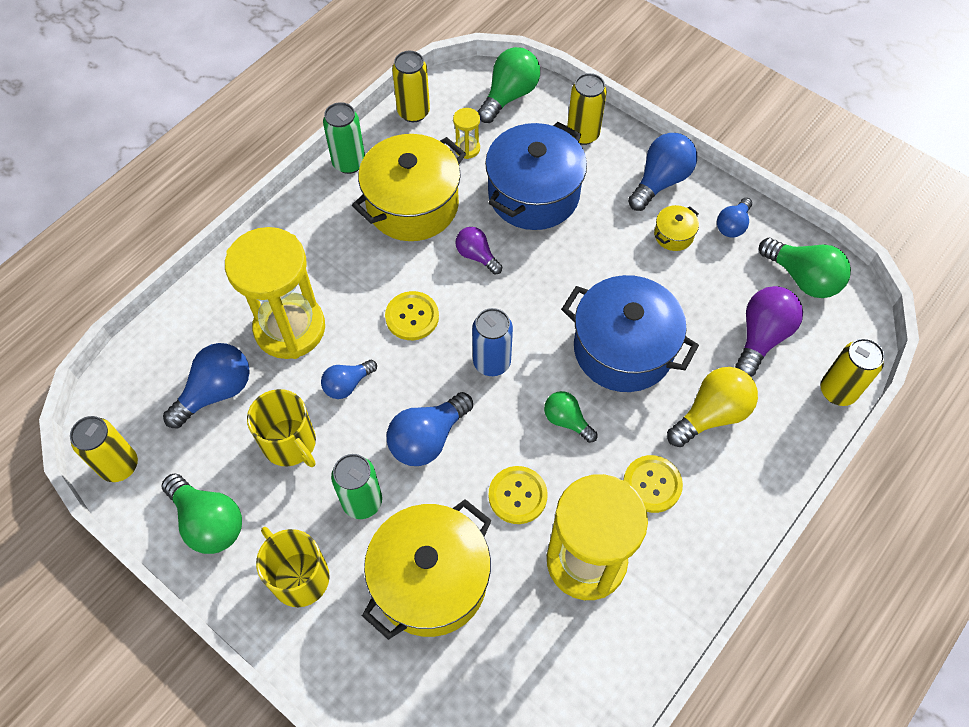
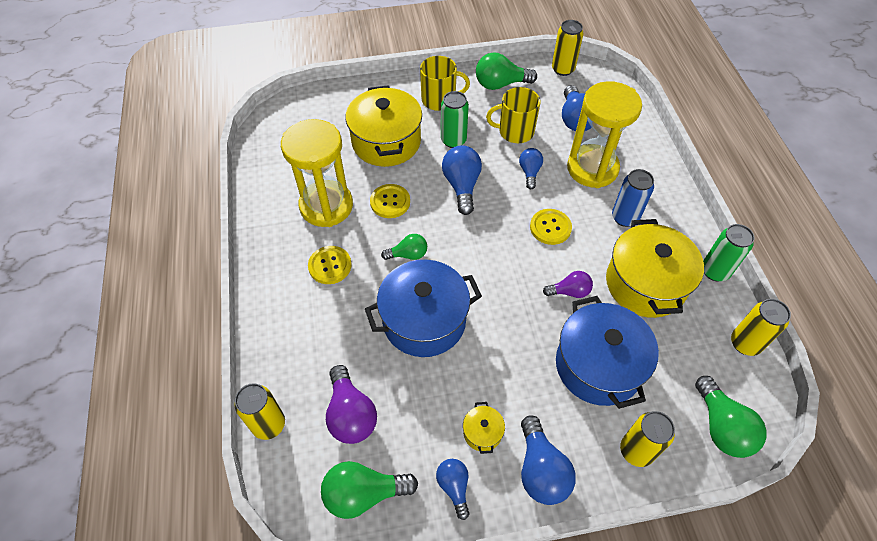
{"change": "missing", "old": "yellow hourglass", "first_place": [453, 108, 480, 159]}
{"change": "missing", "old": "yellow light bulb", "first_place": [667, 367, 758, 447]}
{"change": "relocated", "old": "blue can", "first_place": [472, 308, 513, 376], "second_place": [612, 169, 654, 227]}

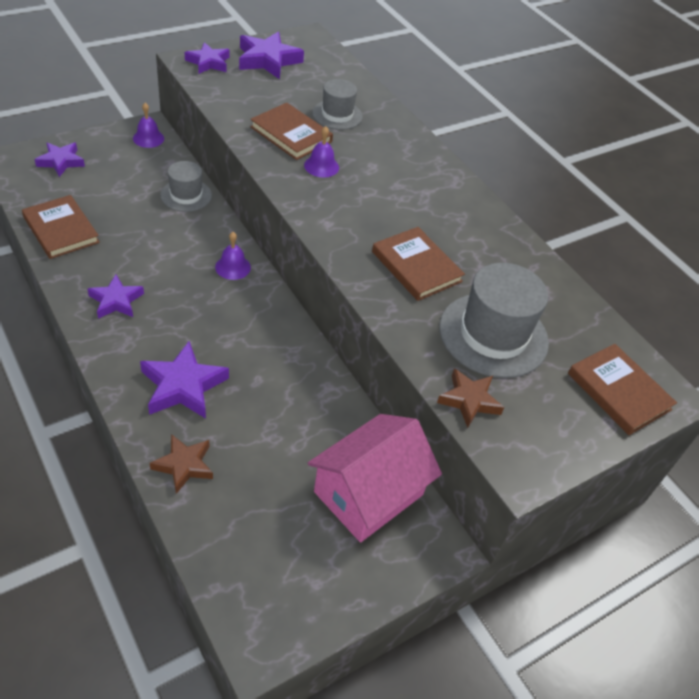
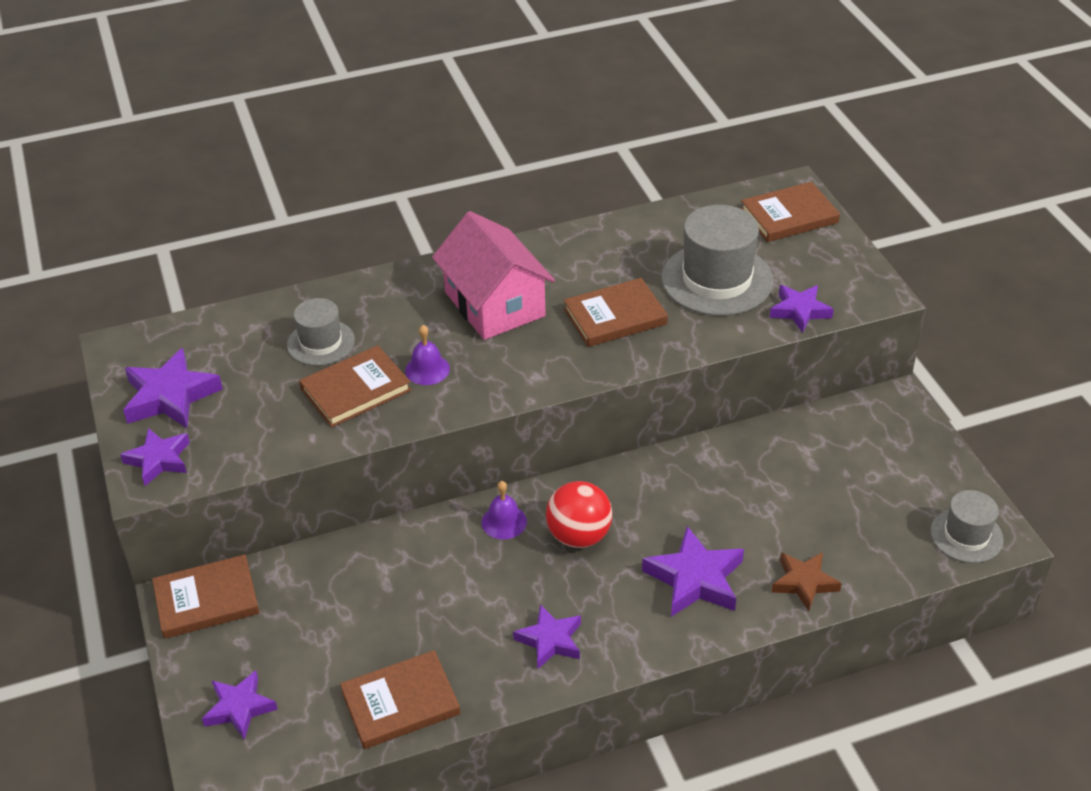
{"change": "appeared", "new": "red ball", "second_place": [546, 481, 613, 548]}
{"change": "relocated", "old": "grey hat", "first_place": [160, 161, 212, 212], "second_place": [930, 490, 1004, 563]}
{"change": "relocated", "old": "pink house", "first_place": [308, 414, 442, 543], "second_place": [432, 211, 555, 340]}
{"change": "exchanged", "old": "purple bell", "new": "brown book", "first_place": [133, 103, 164, 148], "second_place": [152, 555, 260, 639]}
{"change": "colour", "old": "brown star", "new": "purple star", "first_place": [437, 368, 504, 428], "second_place": [769, 285, 834, 333]}

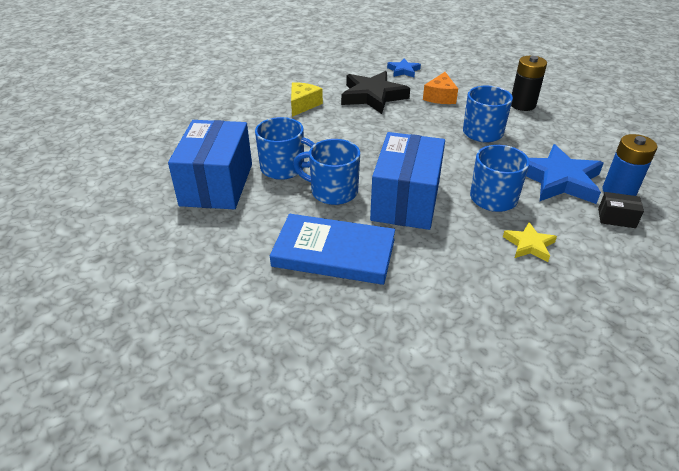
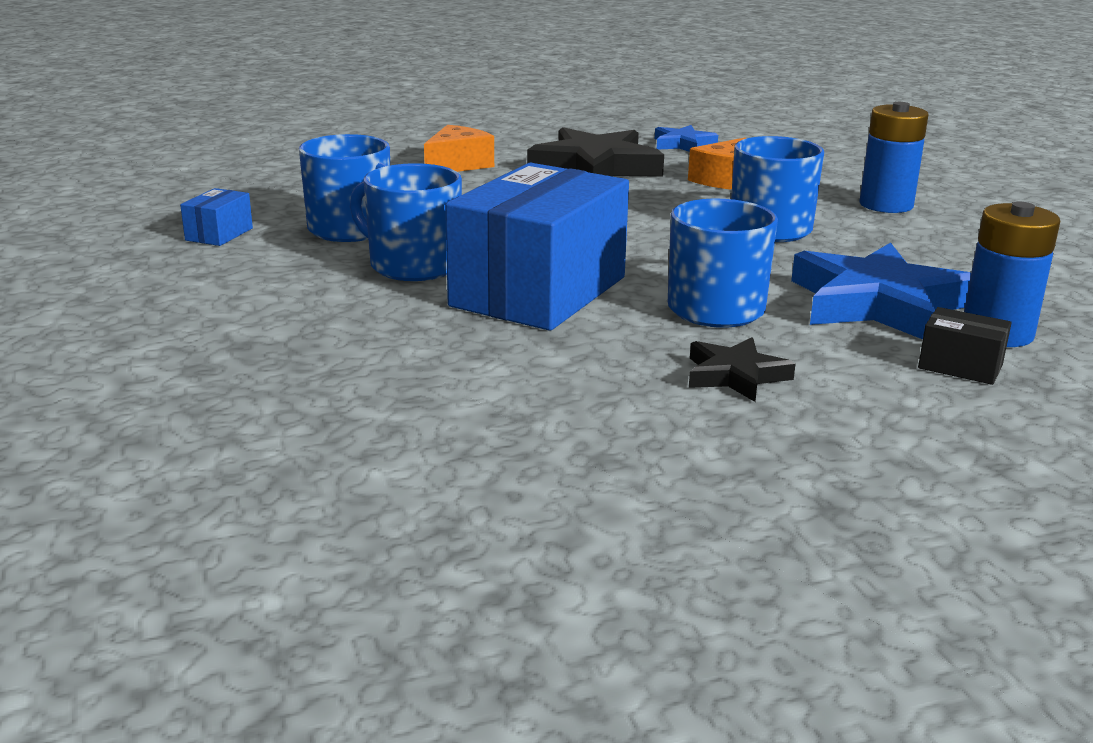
{"change": "missing", "old": "blue book", "first_place": [270, 214, 395, 285]}
{"change": "colour", "old": "yellow cheese", "new": "orange cheese", "first_place": [291, 82, 323, 117], "second_place": [424, 125, 494, 172]}
{"change": "colour", "old": "yellow star", "new": "black star", "first_place": [503, 222, 557, 262], "second_place": [689, 337, 796, 402]}
{"change": "colour", "old": "black battery", "new": "blue battery", "first_place": [511, 56, 547, 111], "second_place": [859, 102, 928, 213]}
{"change": "size", "old": "blue box", "first_place": [168, 120, 252, 209], "second_place": [180, 188, 253, 246], "factor": 0.4}

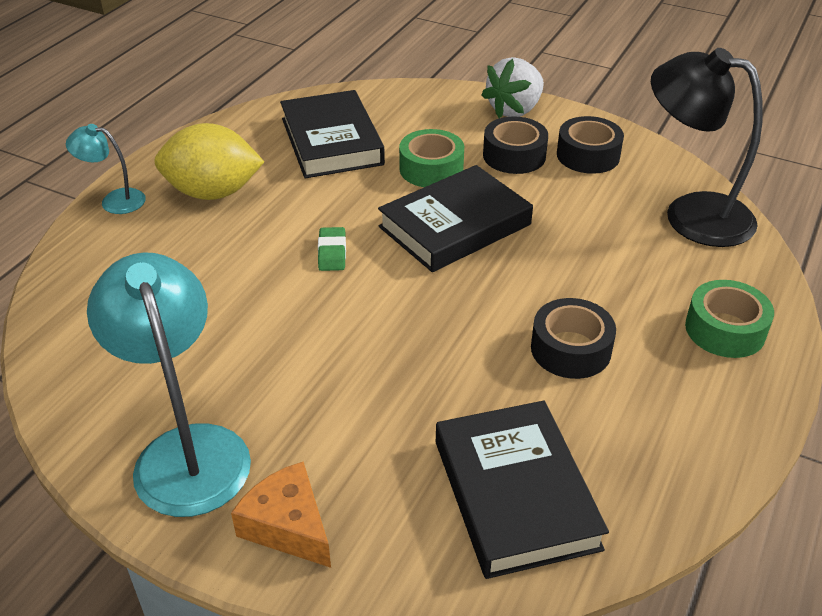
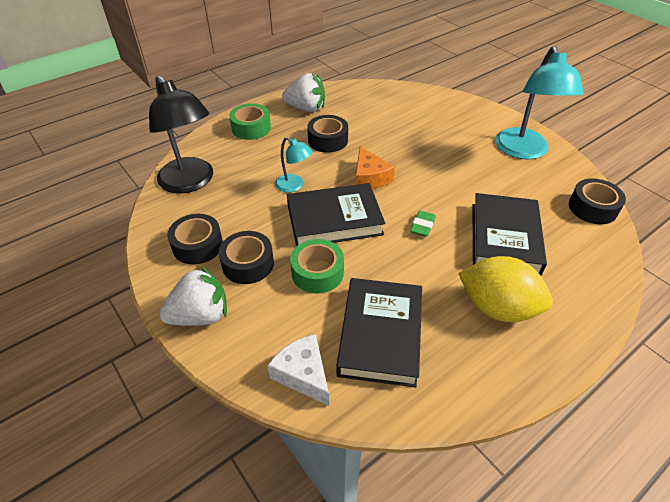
{"change": "appeared", "new": "white cheese", "second_place": [267, 334, 329, 406]}
{"change": "appeared", "new": "white strawberry", "second_place": [282, 73, 325, 112]}
{"change": "appeared", "new": "black tape", "second_place": [569, 178, 626, 225]}
{"change": "relocated", "old": "turquoise lamp", "first_place": [66, 124, 146, 214], "second_place": [275, 137, 313, 192]}
{"change": "relocated", "old": "orange cheese", "first_place": [231, 461, 331, 568], "second_place": [355, 147, 395, 189]}
{"change": "relocated", "old": "black book", "first_place": [436, 400, 609, 579], "second_place": [472, 193, 547, 275]}

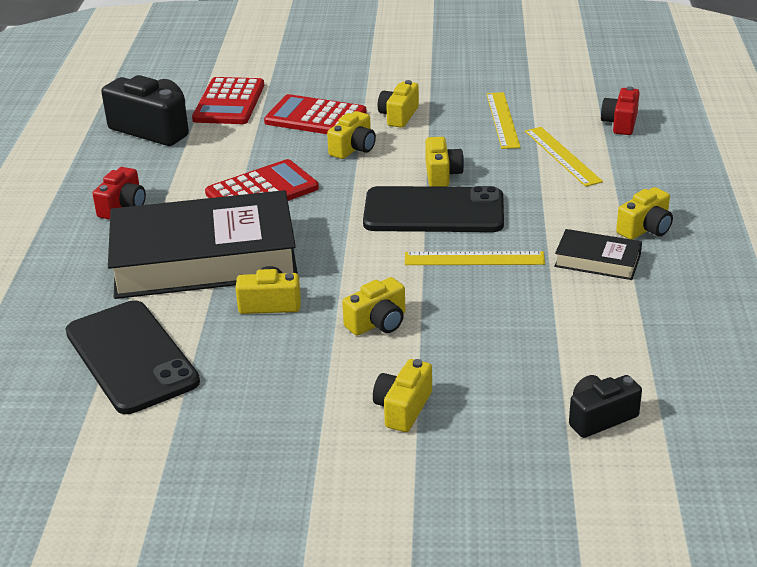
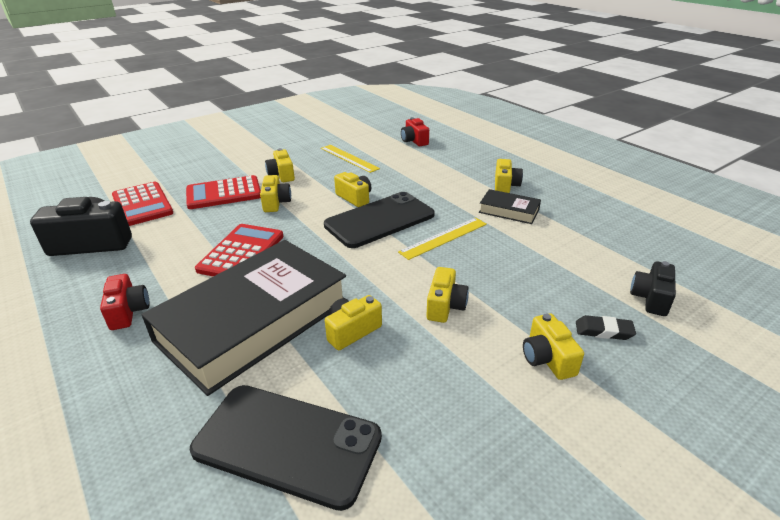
{"change": "missing", "old": "yellow ruler", "first_place": [525, 127, 603, 187]}
{"change": "appeared", "new": "black eraser", "second_place": [576, 315, 636, 340]}
{"change": "spun", "old": "black book", "first_place": [554, 229, 642, 280], "second_place": [479, 189, 541, 224], "degrees": 45}

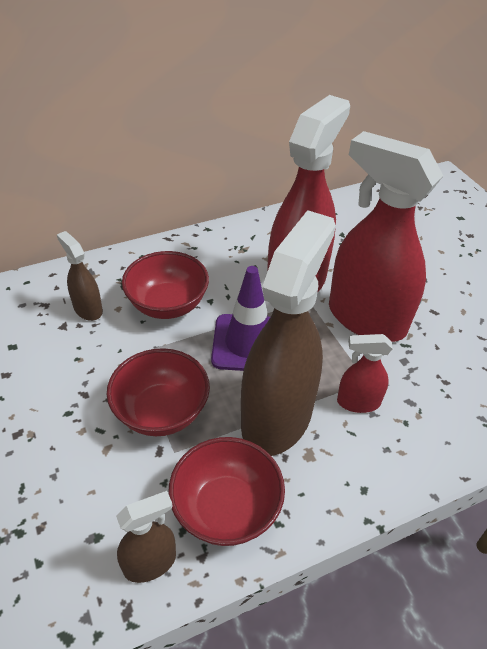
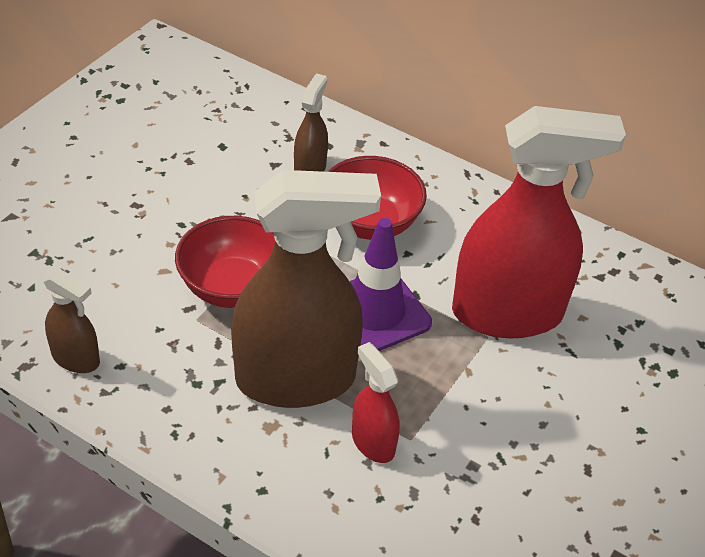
{"change": "missing", "old": "red bowl", "first_place": [168, 437, 285, 546]}
{"change": "missing", "old": "red spray bottle", "first_place": [329, 131, 443, 342]}

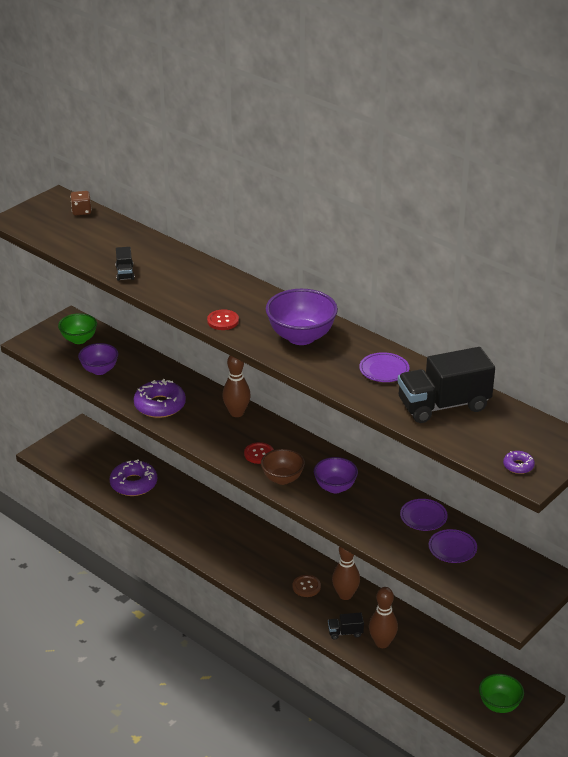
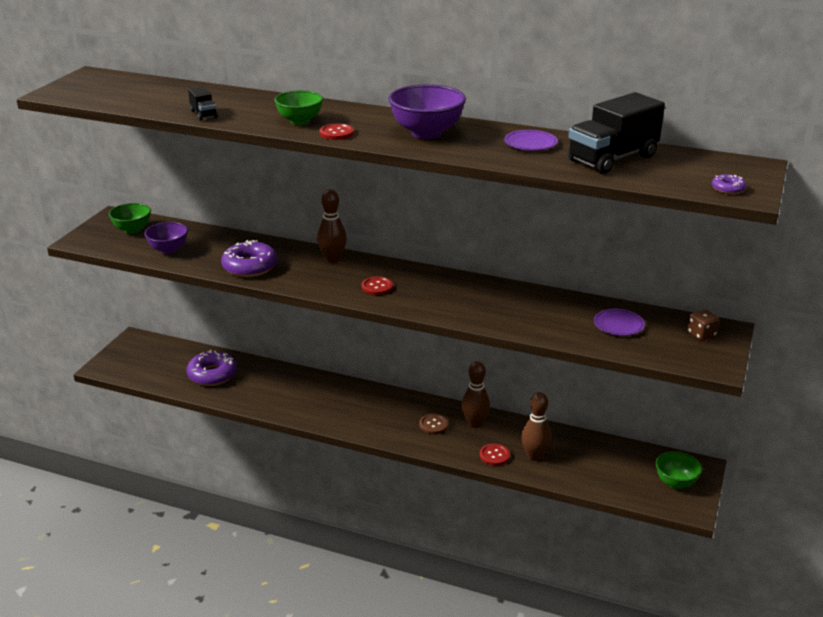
{"change": "missing", "old": "brown bowl", "first_place": [261, 449, 305, 485]}
{"change": "missing", "old": "purple bowl", "first_place": [314, 457, 358, 493]}
{"change": "missing", "old": "purple plate", "first_place": [400, 499, 448, 531]}
{"change": "appeared", "new": "green bowl", "second_place": [274, 90, 323, 125]}
{"change": "relocated", "old": "brown dice", "first_place": [70, 191, 92, 215], "second_place": [687, 309, 720, 341]}
{"change": "exchanged", "old": "black truck", "new": "red button", "first_place": [328, 613, 364, 640], "second_place": [480, 444, 510, 466]}

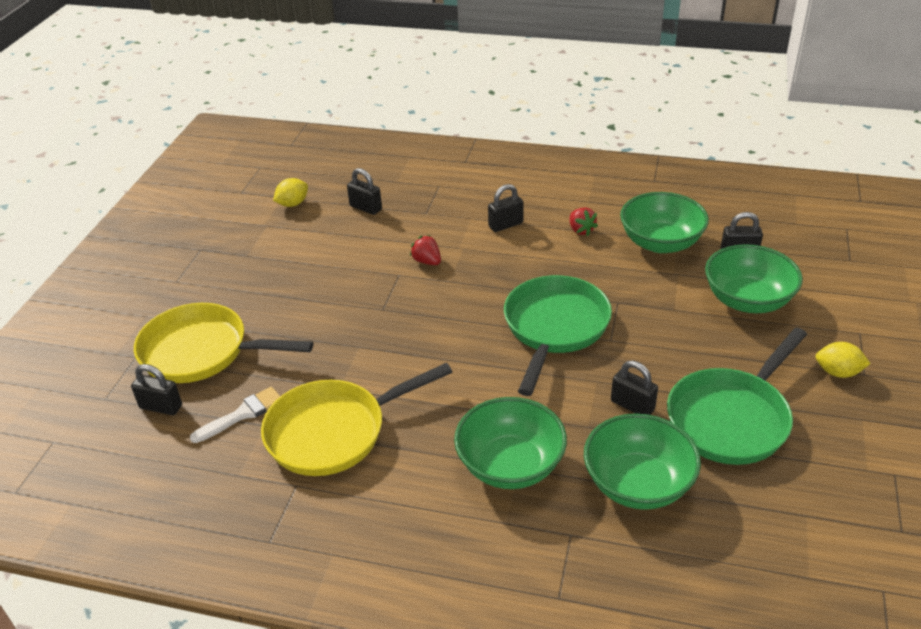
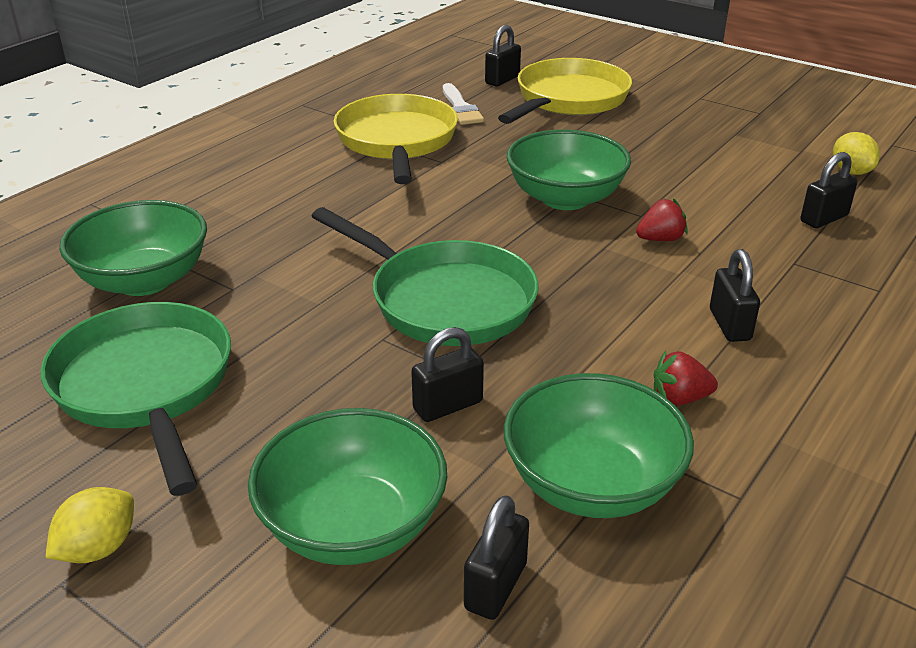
{"change": "relocated", "old": "green bowl", "first_place": [454, 397, 567, 489], "second_place": [507, 129, 631, 210]}
{"change": "relocated", "old": "black padlock", "first_place": [611, 361, 658, 415], "second_place": [411, 327, 484, 422]}

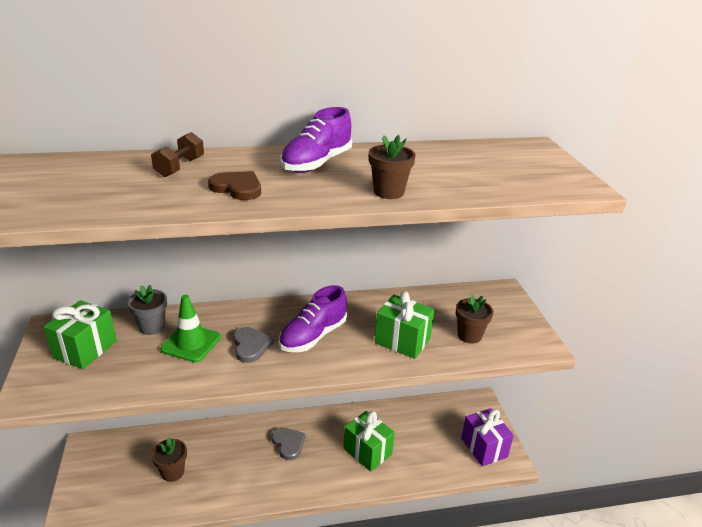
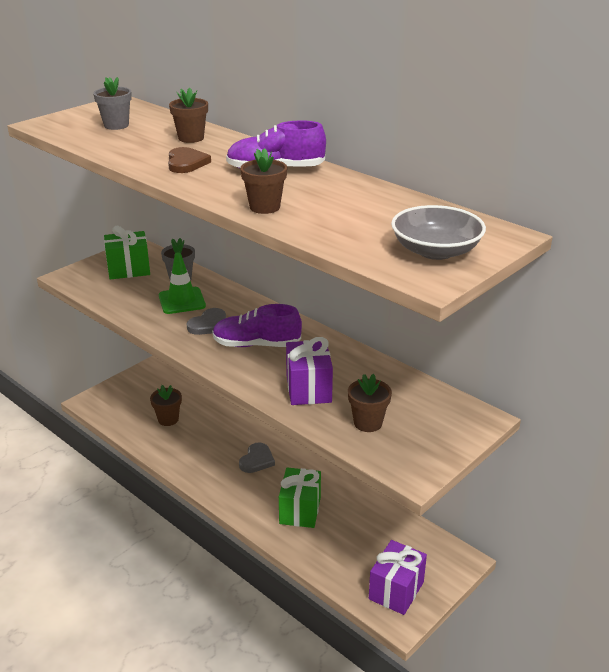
{"change": "appeared", "new": "grey flower pot", "second_place": [93, 77, 132, 130]}
{"change": "appeared", "new": "grey bowl", "second_place": [391, 205, 486, 260]}
{"change": "exchanged", "old": "brown dumbbell", "new": "brown flower pot", "first_place": [151, 132, 204, 177], "second_place": [169, 88, 208, 143]}
{"change": "colour", "old": "green gift", "new": "purple gift", "first_place": [374, 291, 434, 359], "second_place": [286, 337, 333, 405]}

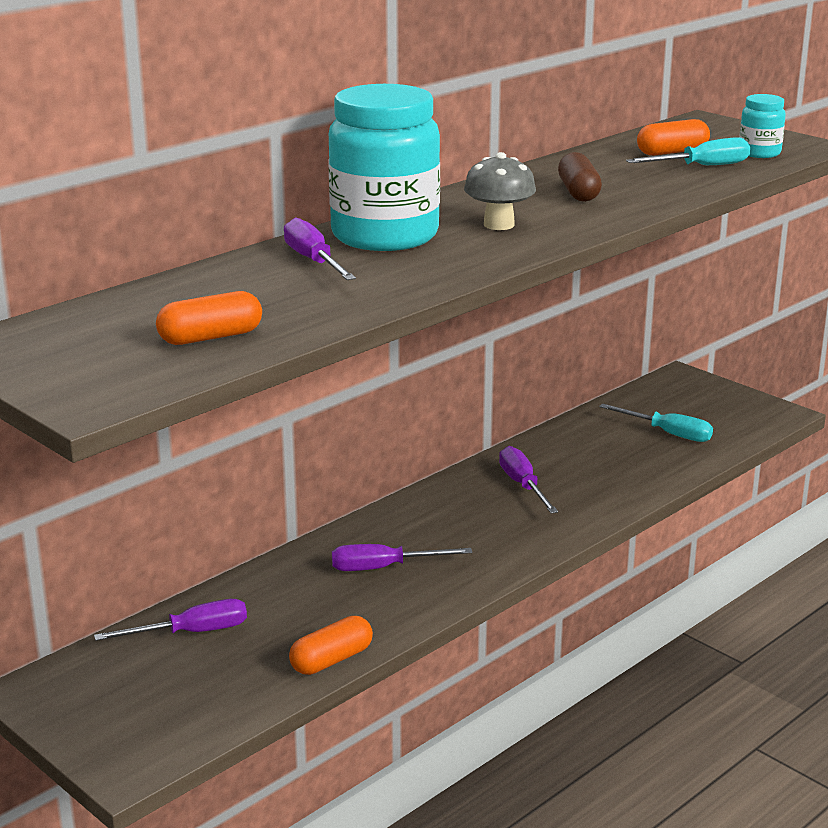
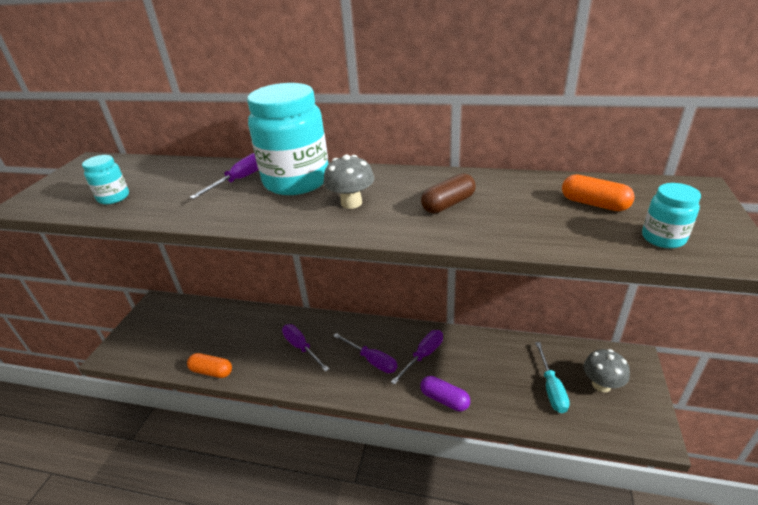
{"change": "missing", "old": "turquoise screwdriver", "first_place": [626, 137, 750, 165]}
{"change": "appeared", "new": "purple capsule", "second_place": [420, 376, 470, 411]}
{"change": "appeared", "new": "grey mushroom", "second_place": [583, 349, 630, 392]}
{"change": "relocated", "old": "purple screwdriver", "first_place": [94, 599, 247, 641], "second_place": [333, 333, 397, 373]}
{"change": "exchanged", "old": "orange capsule", "new": "turquoise jar", "first_place": [156, 291, 262, 345], "second_place": [82, 155, 129, 204]}

